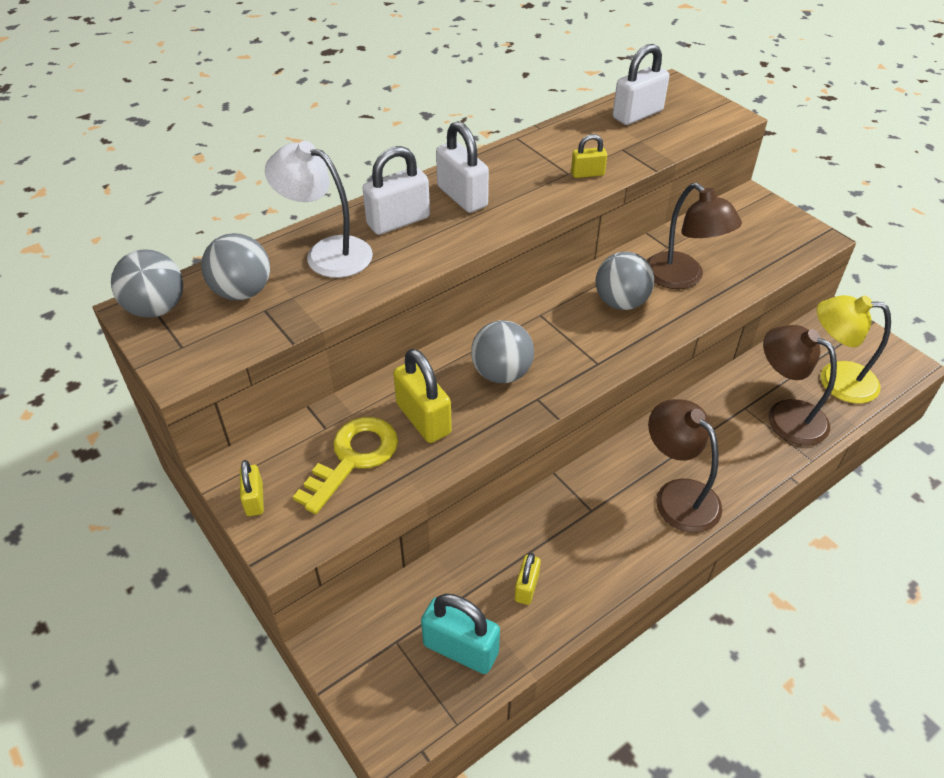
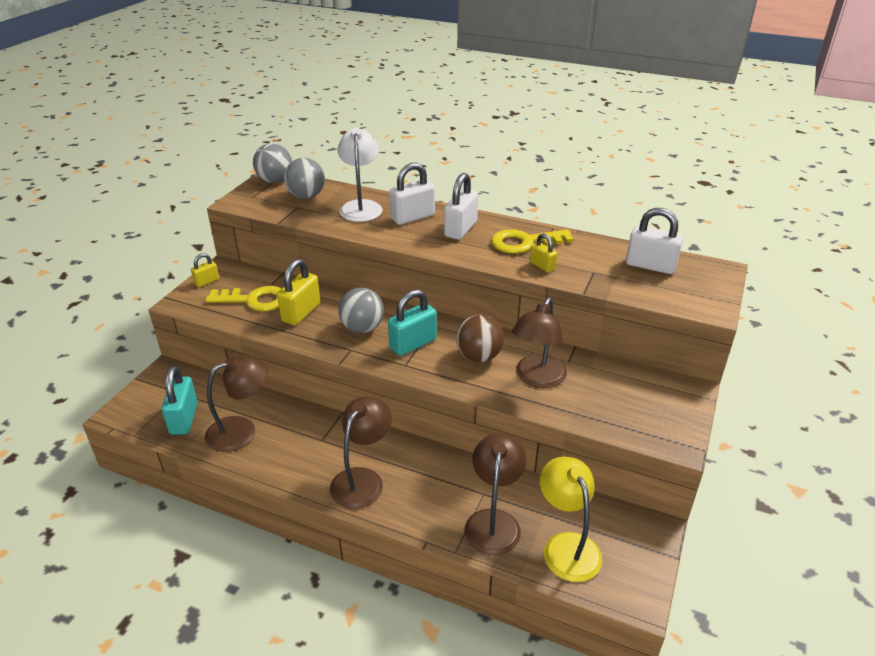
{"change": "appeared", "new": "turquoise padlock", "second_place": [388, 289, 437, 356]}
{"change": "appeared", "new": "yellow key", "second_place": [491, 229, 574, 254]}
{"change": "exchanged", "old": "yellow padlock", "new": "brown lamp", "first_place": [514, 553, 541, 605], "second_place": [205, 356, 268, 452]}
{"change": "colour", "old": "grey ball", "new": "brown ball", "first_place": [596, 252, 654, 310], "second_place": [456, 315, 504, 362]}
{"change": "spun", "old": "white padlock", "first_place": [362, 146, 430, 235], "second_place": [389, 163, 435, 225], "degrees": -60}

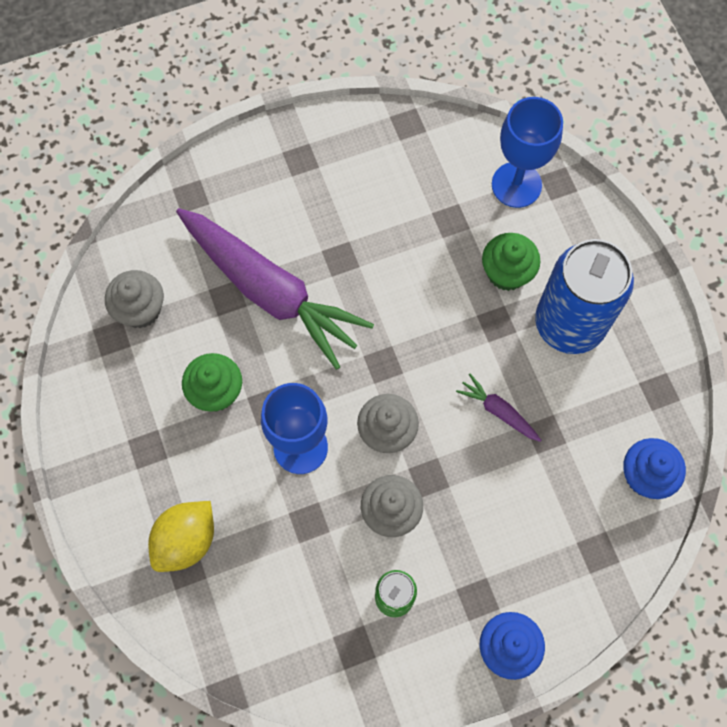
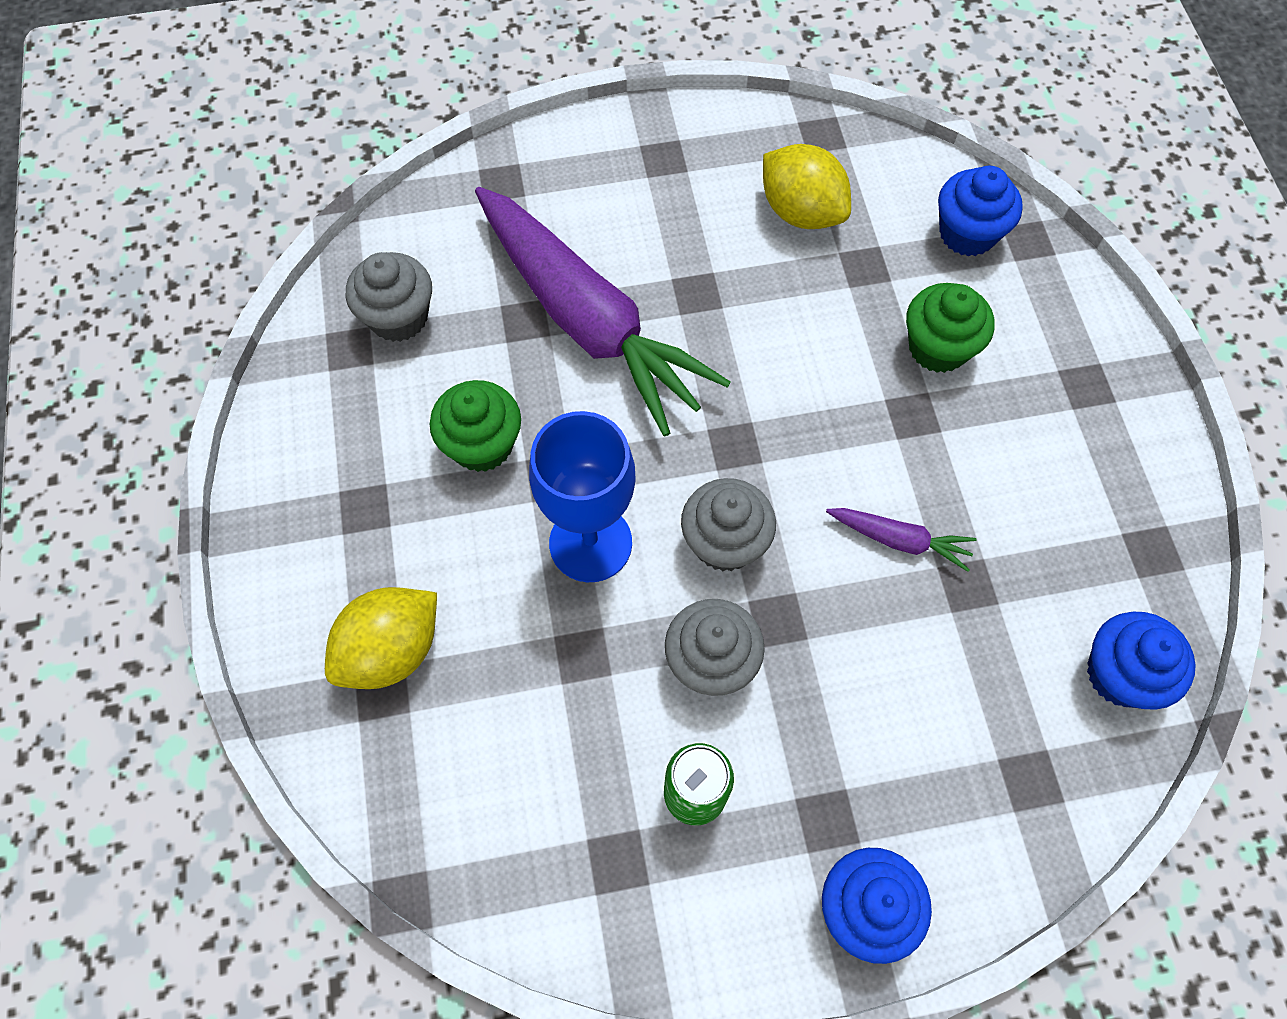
{"change": "missing", "old": "blue can", "first_place": [535, 239, 634, 354]}
{"change": "appeared", "new": "yellow lemon", "second_place": [763, 144, 851, 229]}
{"change": "exchanged", "old": "blue goblet", "new": "blue cupcake", "first_place": [492, 97, 563, 208], "second_place": [938, 166, 1023, 257]}
{"change": "spun", "old": "purple carrot", "first_place": [456, 374, 541, 442], "second_place": [826, 508, 977, 572], "degrees": 150}

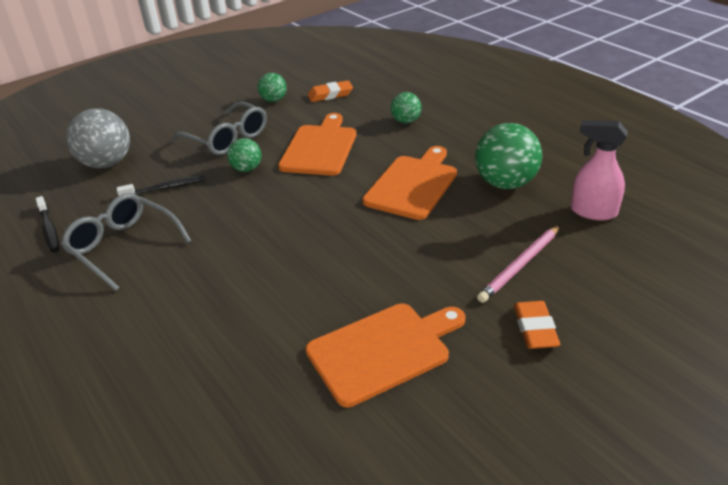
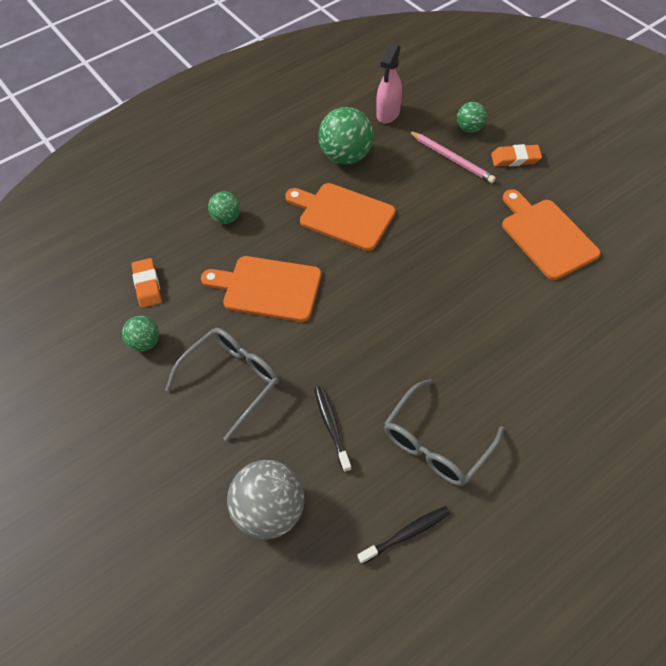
{"change": "relocated", "old": "green ball", "first_place": [227, 138, 261, 172], "second_place": [457, 102, 487, 133]}

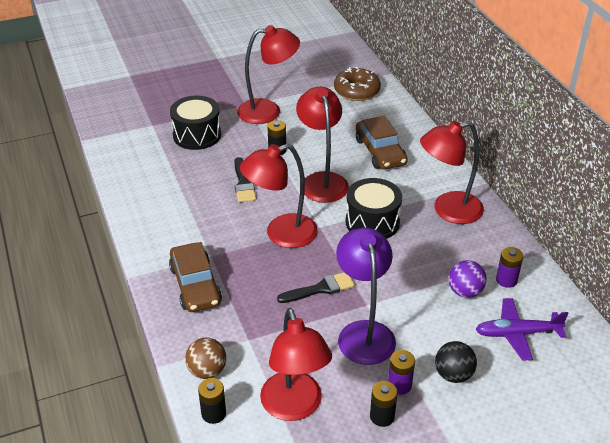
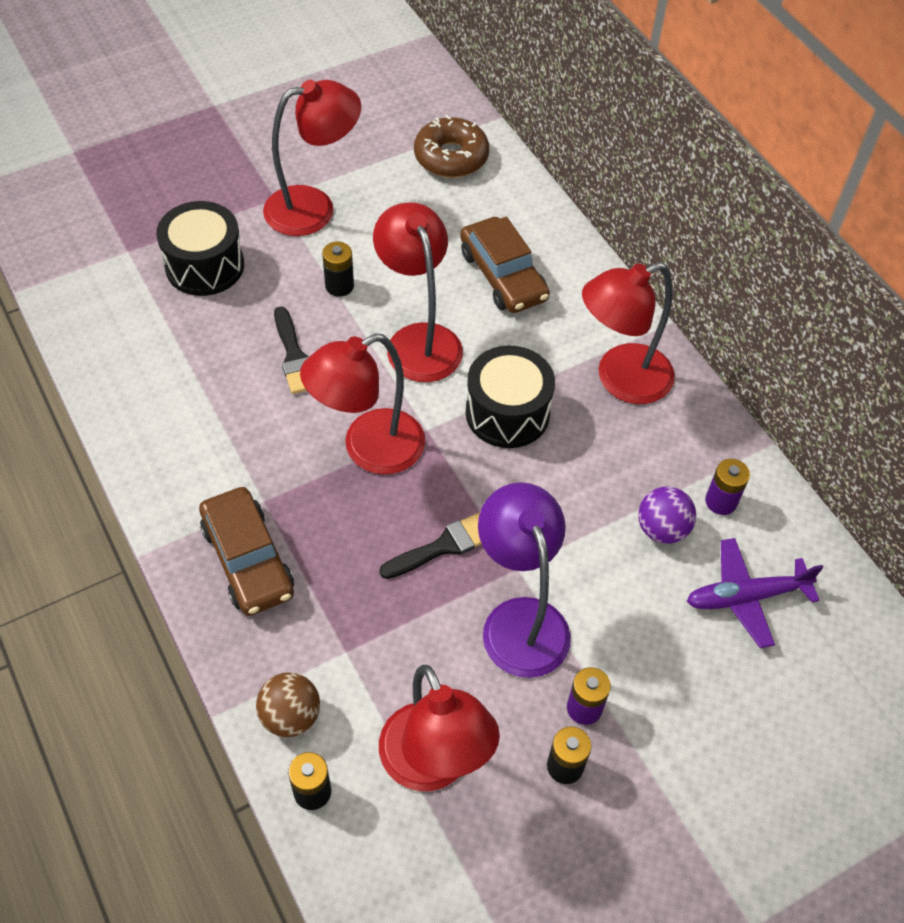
{"change": "missing", "old": "black ball", "first_place": [435, 341, 477, 383]}

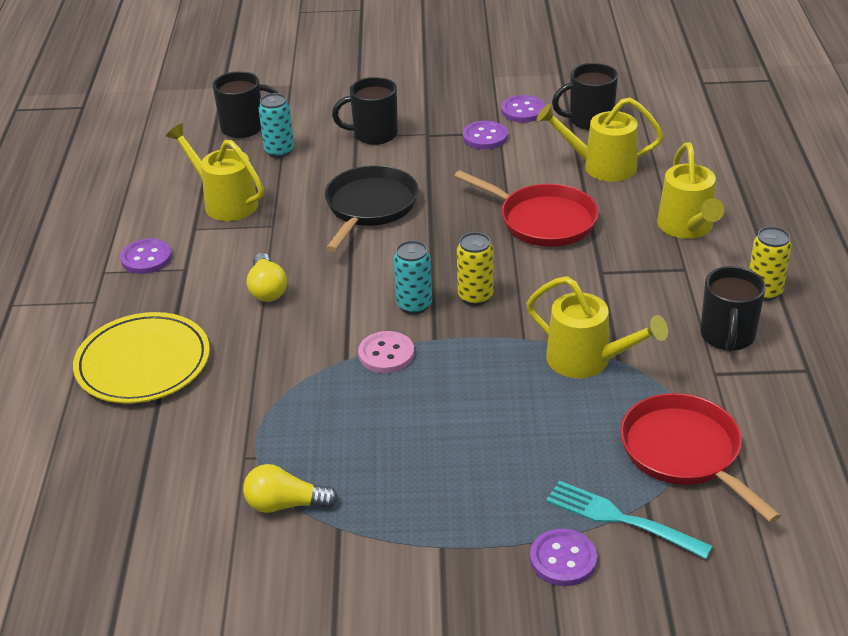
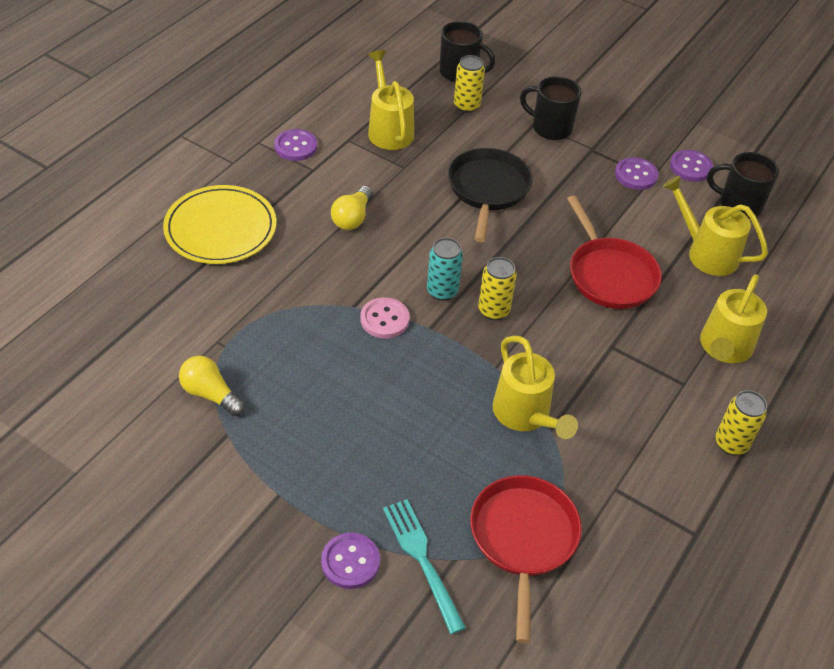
{"change": "missing", "old": "black mug", "first_place": [700, 266, 766, 352]}
{"change": "colour", "old": "turquoise can", "new": "yellow can", "first_place": [258, 93, 294, 158], "second_place": [454, 55, 485, 113]}
{"change": "spun", "old": "black pan", "first_place": [325, 165, 419, 252], "second_place": [448, 148, 533, 242], "degrees": -45}

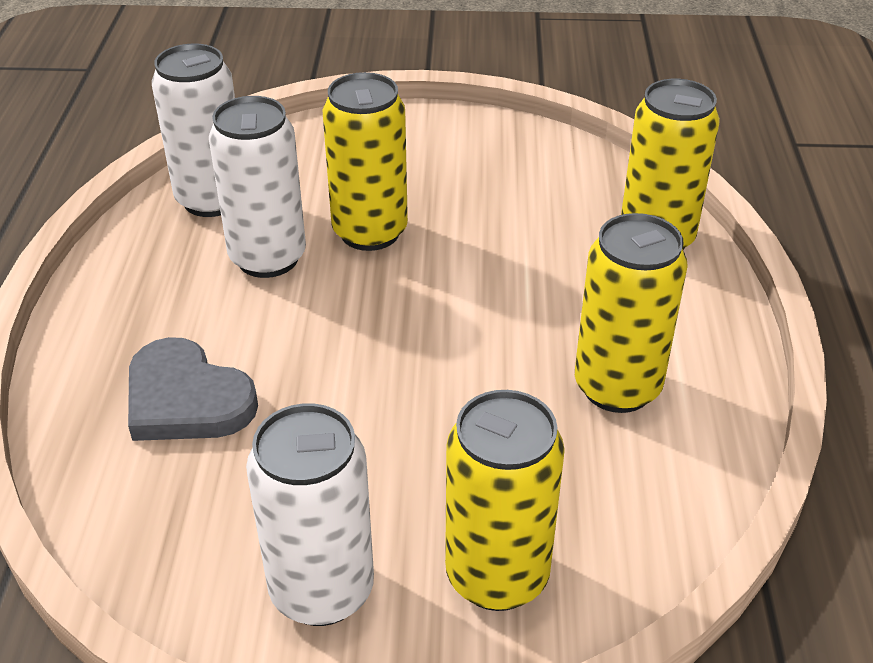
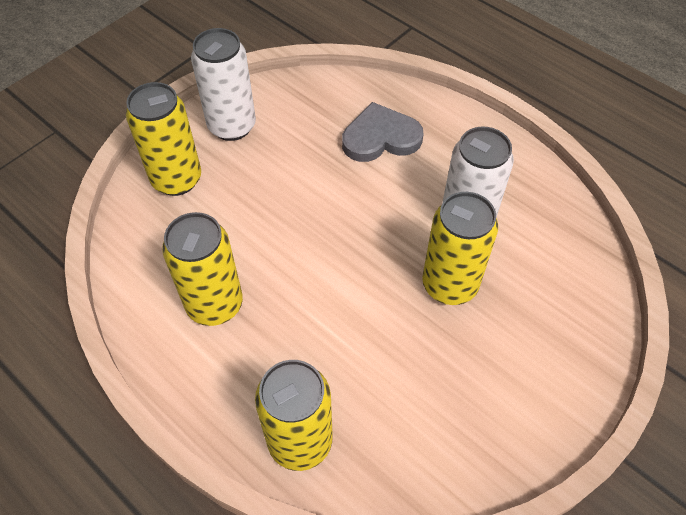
{"change": "missing", "old": "white can", "first_place": [152, 44, 235, 217]}

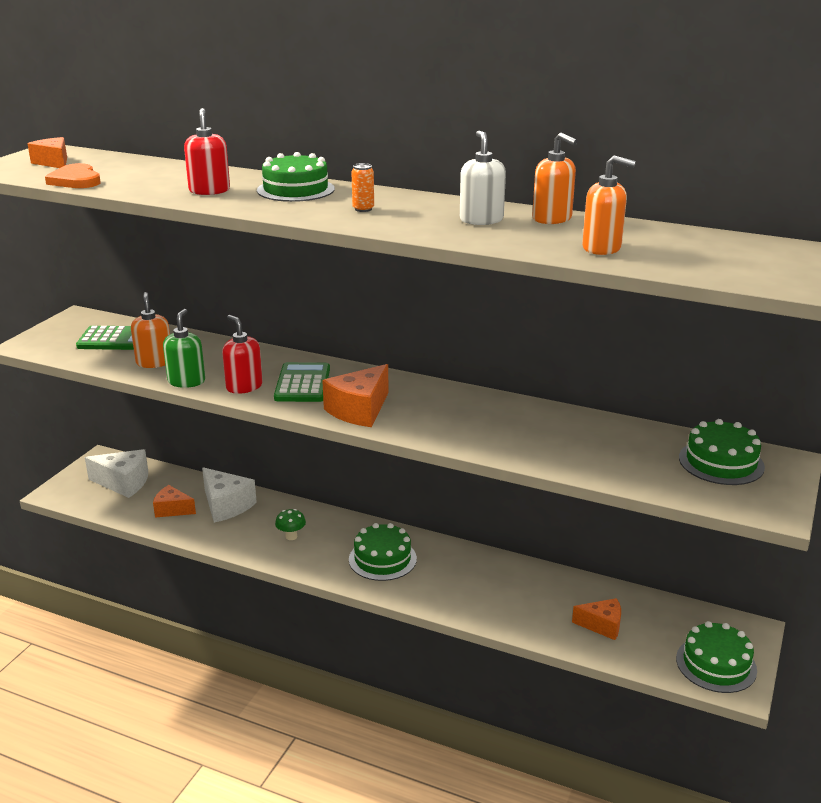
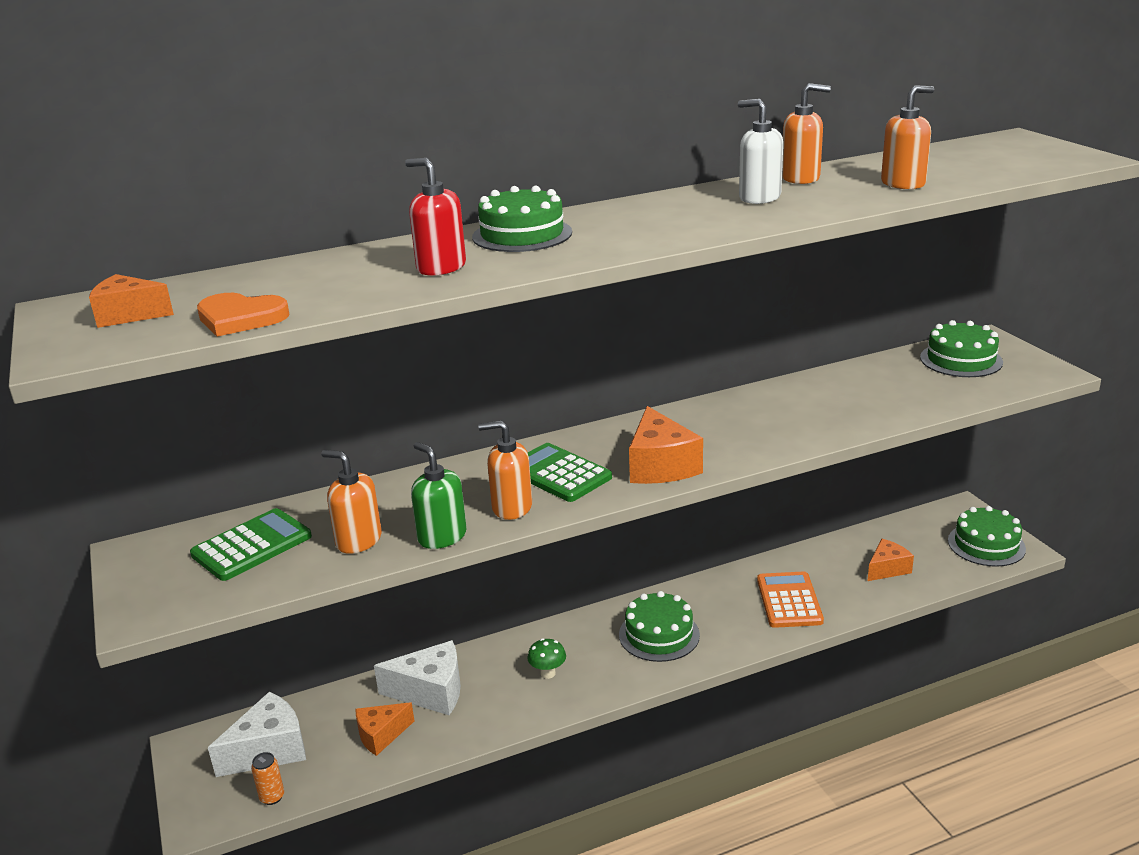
{"change": "appeared", "new": "orange calculator", "second_place": [757, 571, 824, 628]}
{"change": "relocated", "old": "orange can", "first_place": [351, 163, 374, 212], "second_place": [251, 752, 284, 805]}
{"change": "colour", "old": "red soap dispenser", "new": "orange soap dispenser", "first_place": [222, 315, 263, 394], "second_place": [478, 420, 532, 520]}

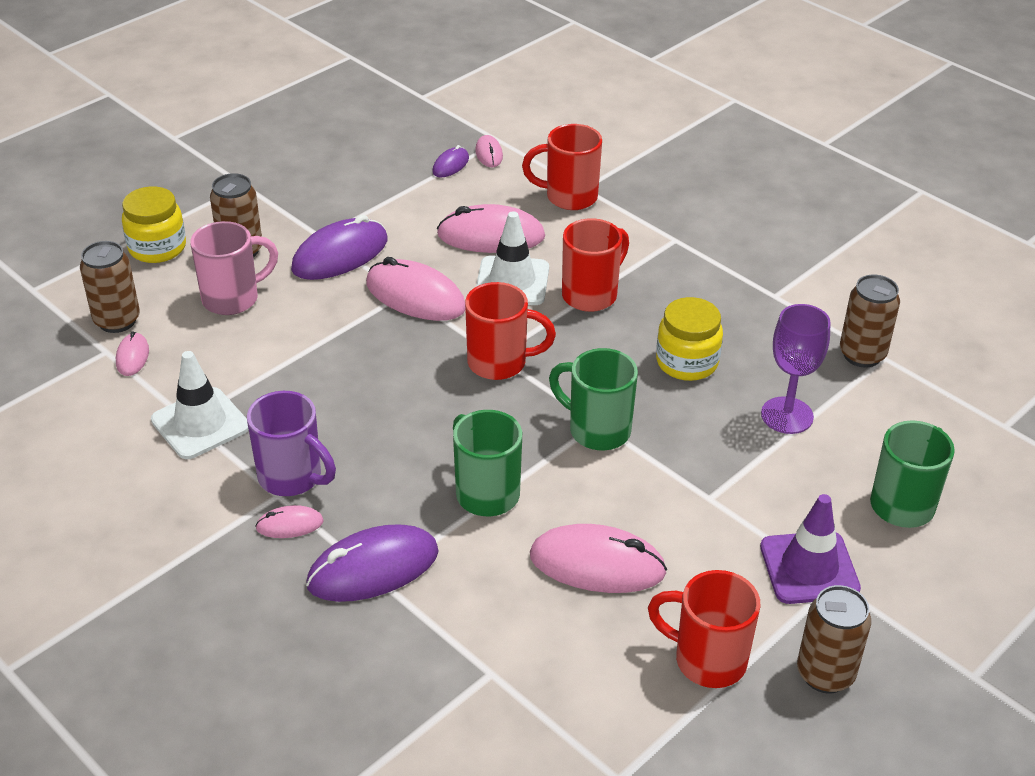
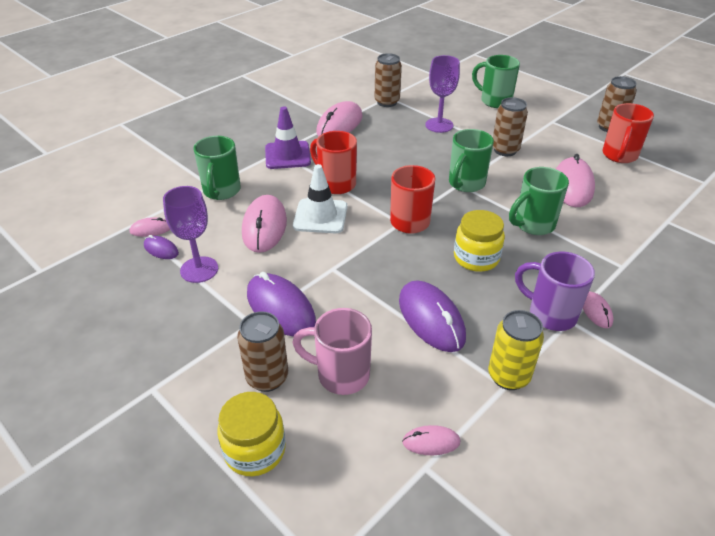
{"change": "appeared", "new": "purple goblet", "second_place": [163, 186, 218, 283]}
{"change": "relocated", "old": "brown can", "first_place": [80, 241, 140, 333], "second_place": [493, 97, 528, 156]}
{"change": "relocated", "old": "purple mouse", "first_place": [306, 525, 439, 602], "second_place": [399, 280, 466, 352]}
{"change": "relocated", "old": "pink mouse", "first_place": [366, 257, 465, 321], "second_place": [316, 101, 363, 137]}
{"change": "relocated", "old": "yellow jar", "first_place": [656, 297, 723, 381], "second_place": [454, 210, 505, 272]}
{"change": "relocated", "old": "purple traffic cone", "first_place": [760, 494, 861, 604], "second_place": [265, 107, 311, 169]}
{"change": "exchanged", "old": "white traffic cone", "new": "yellow can", "first_place": [151, 351, 249, 459], "second_place": [488, 310, 544, 390]}
{"change": "colour", "old": "red mug", "new": "green mug", "first_place": [522, 124, 602, 210], "second_place": [193, 136, 241, 200]}
{"change": "spun", "old": "pink mug", "first_place": [190, 221, 278, 315], "second_place": [292, 308, 372, 395], "degrees": -45}
{"change": "spun", "old": "purple mug", "first_place": [247, 391, 336, 496], "second_place": [515, 251, 595, 331], "degrees": -90}

